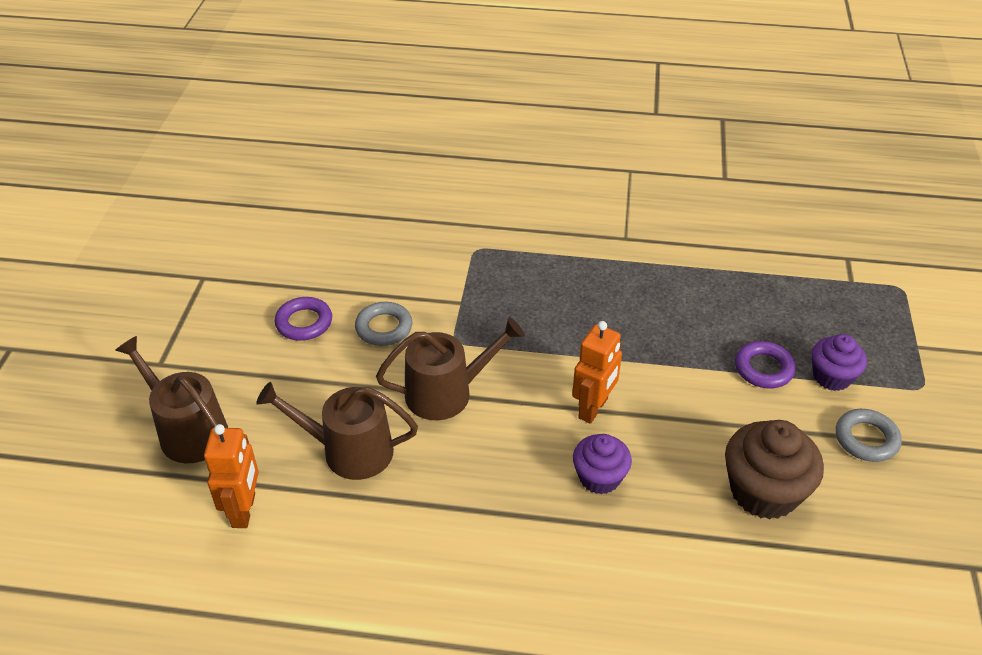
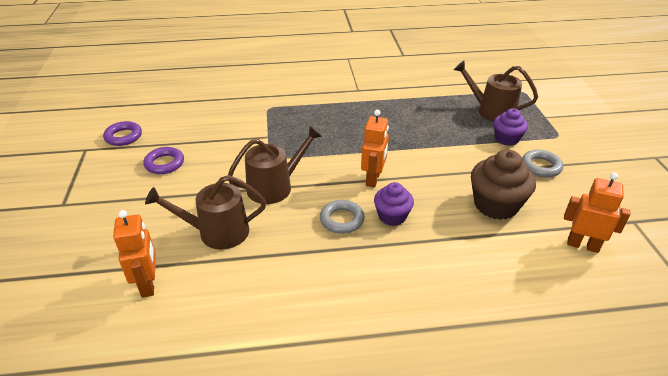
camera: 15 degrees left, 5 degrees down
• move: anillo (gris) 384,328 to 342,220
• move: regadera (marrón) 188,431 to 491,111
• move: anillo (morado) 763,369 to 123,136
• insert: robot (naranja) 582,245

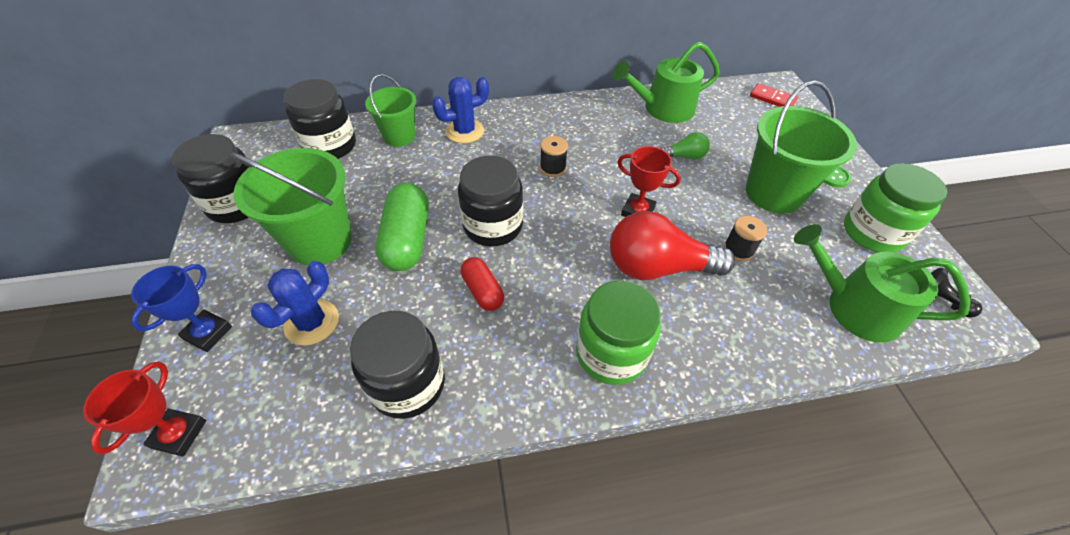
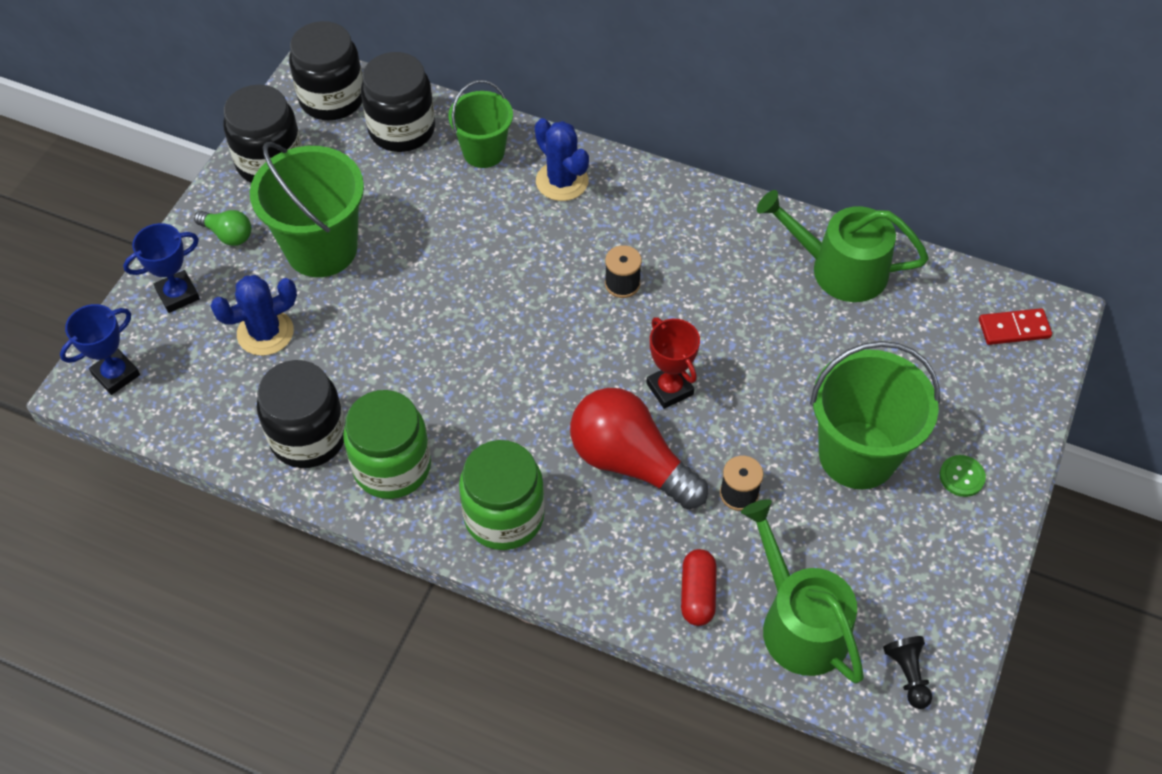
camera: 35 degrees right, 5 degrees up
• rotate: cactus (azul) 465,131 = 562,181 45 degrees clockwise
• rotate: ficha de dominó (rojo) 772,98 = 1014,328 75 degrees counterclockwise
• move: bombilla (verde) 684,156 to 228,235
• move: tarro (negro) 493,226 to 332,98
• move: tarro (verde) 872,233 to 392,466
• delete: cápsula (verde) 407,239
• move: cápsula (rojo) 482,291 to 697,594
• recolor: trofeo (rojo) 179,434 to trofeo (azul) 116,374

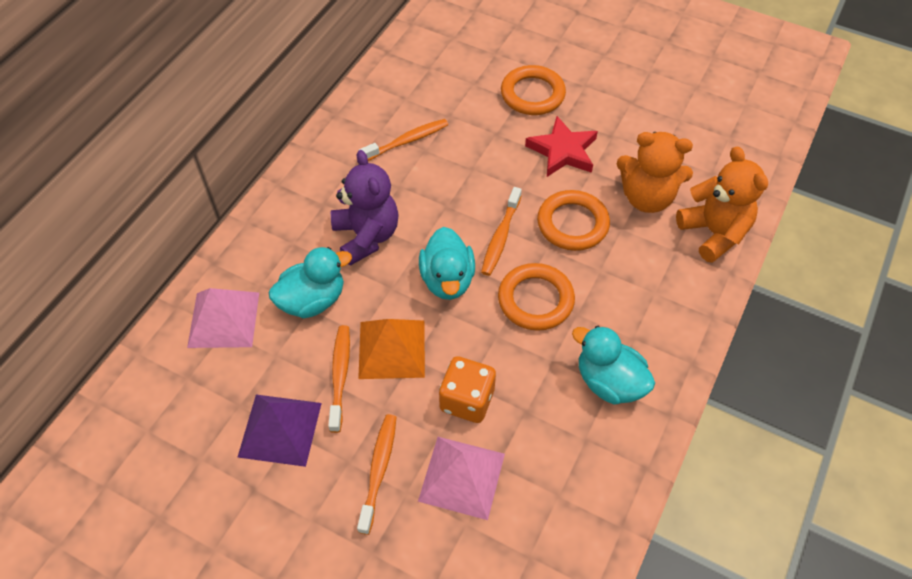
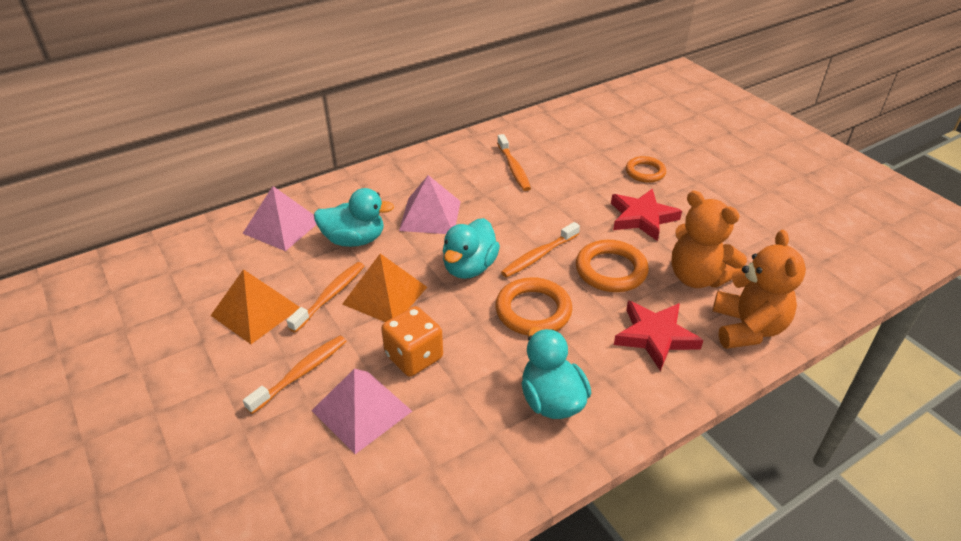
camera: 30 degrees right, 15 degrees down
• resize: anillo (naranja) 532,94 = 645,172 x0.66
• rotate: cepillo de dientes (naranja) 407,141 = 514,168 75 degrees clockwise
• replace: osito (morado) 366,236 to pirámide (rosa) 430,215
• recolor: pirámide (morado) 280,429 to pirámide (naranja) 255,311
• insert: estrella (rojo) 655,337

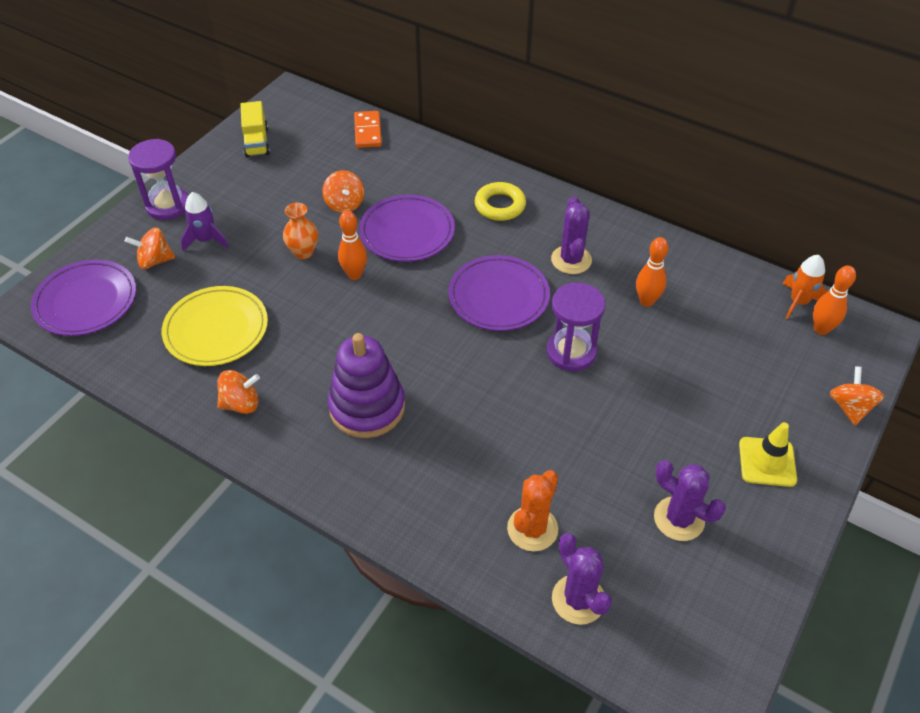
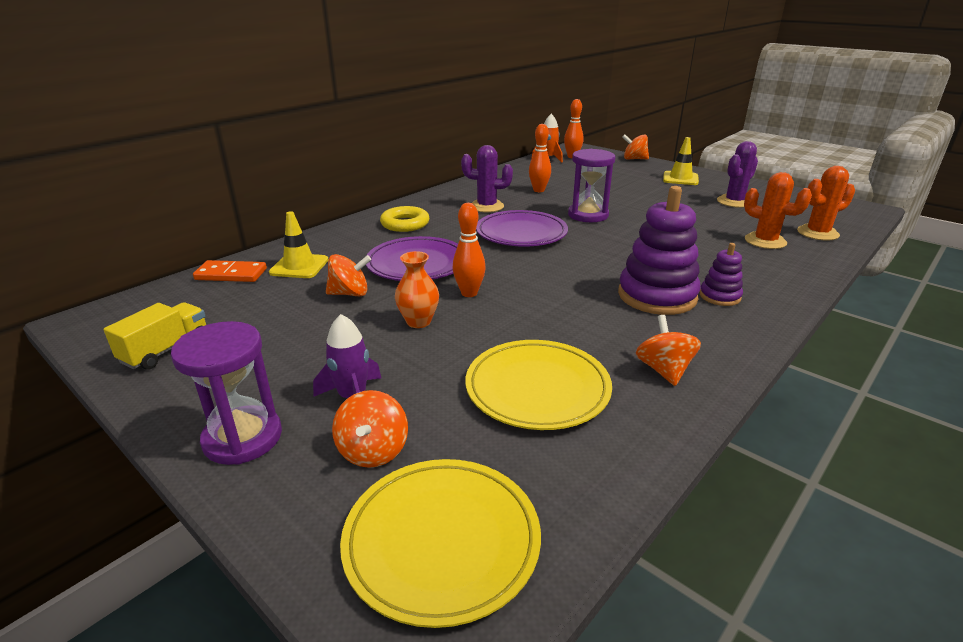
camera: 80 degrees left, 20 degrees down
• rotate: camión (amarillo) 256,142 = 166,350 60 degrees counterclockwise
• recolor: plato (morado) 86,301 to plato (amarillo) 442,541
• recolor: cactus (morado) 578,599 to cactus (naranja) 817,233
• insert: cono de tráfico (amarillo) 299,266
• insert: juguete apilable (morado) 720,296

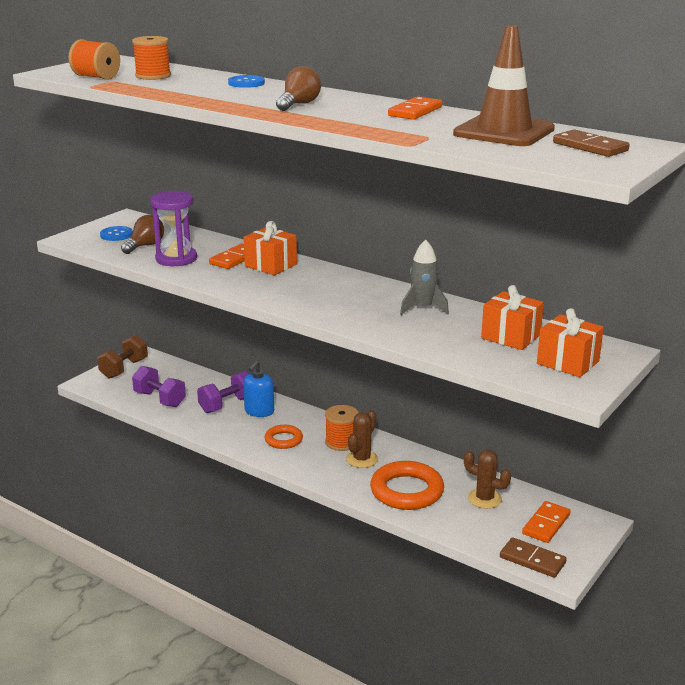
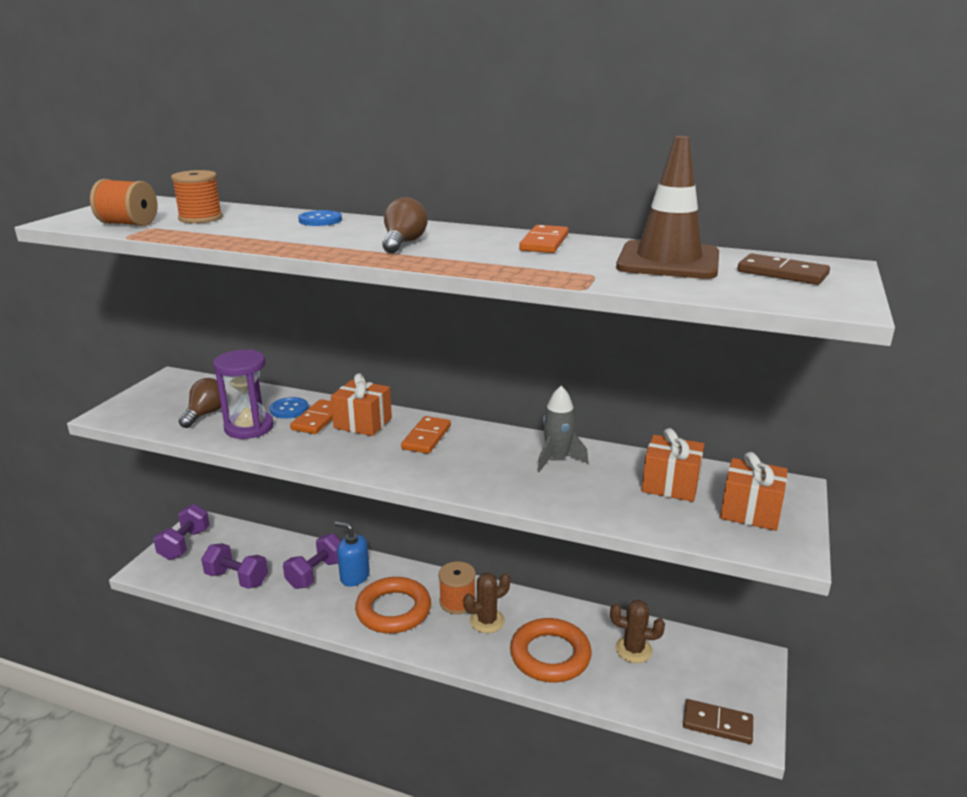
camera: 15 degrees left, 0 degrees up
• move: botón (azul) 116,235 to 289,409
• recolor: mancuerna (marrón) 124,369 to mancuerna (morado) 185,544
• rotate: dispensador de jabón (azul) 259,411 = 354,576 105 degrees clockwise
• rotate: cactus (marrón) 362,459 = 487,621 45 degrees clockwise
• resize: anillo (naranja) 283,440 = 393,610 x1.77
• move: ficha de dominó (naranja) 546,524 to 426,437

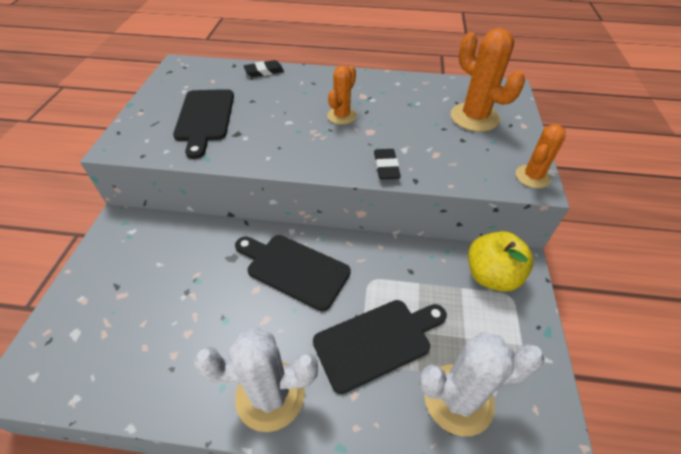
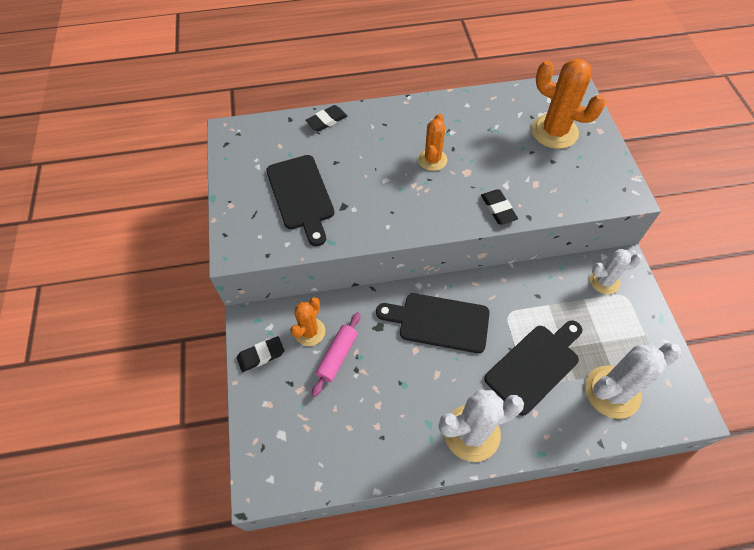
camera: 15 degrees left, 10 degrees up
• move: cactus (naranja) 532,177 to 310,332
• replace: manzana (amarillo) 491,276 to cactus (blanco) 604,281
• insert: rodillo (rosa) 337,356
• insert: goma de borrar (negro) 261,355

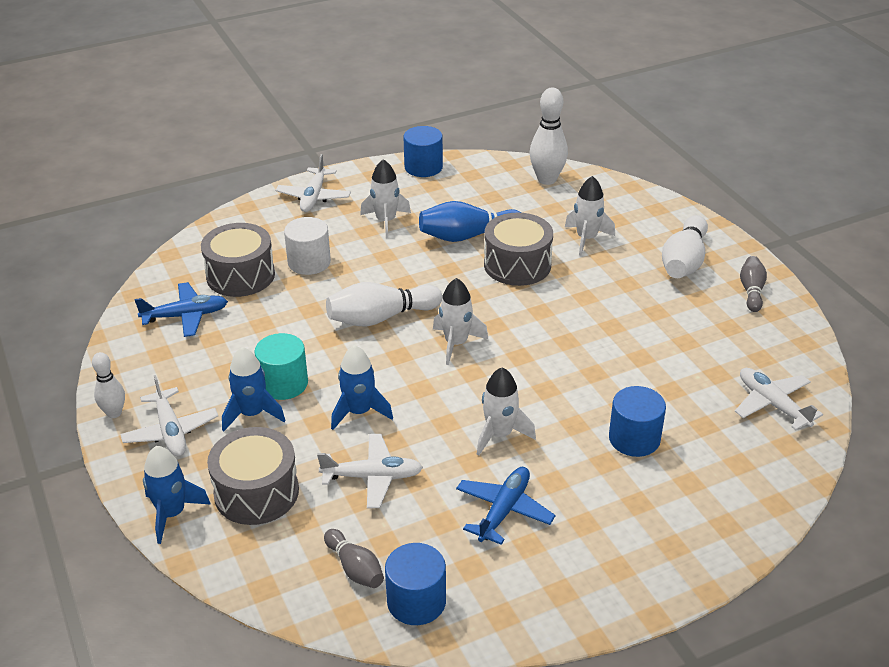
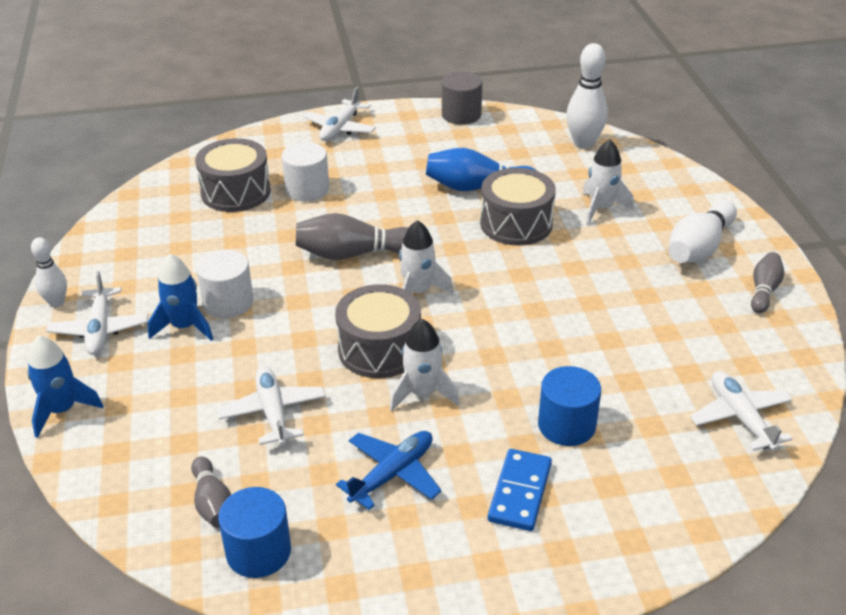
camera: 15 degrees right, 0 degrees up
• recolor: cilindro (azul) 423,167 to cilindro (gris) 461,115
• delete: cohete (blanco) 386,221
• delete: avión (azul) 186,316
• recolor: bolo (blanco) 381,318 to bolo (gris) 353,254
• recolor: cilindro (turquesa) 283,383 to cilindro (blanco) 228,302
• delete: cohete (azul) 359,412
• move: tambor (gris) 256,492 to 379,349
• rotate: avión (blanco) 372,477 = 273,412 120 degrees counterclockwise
• insert: ficha de dominó (azul) 519,492

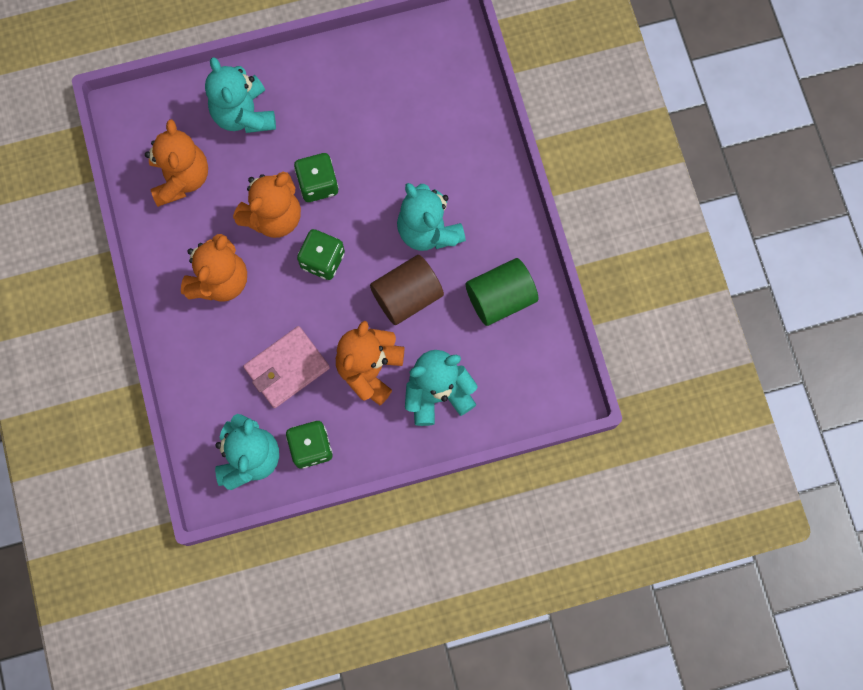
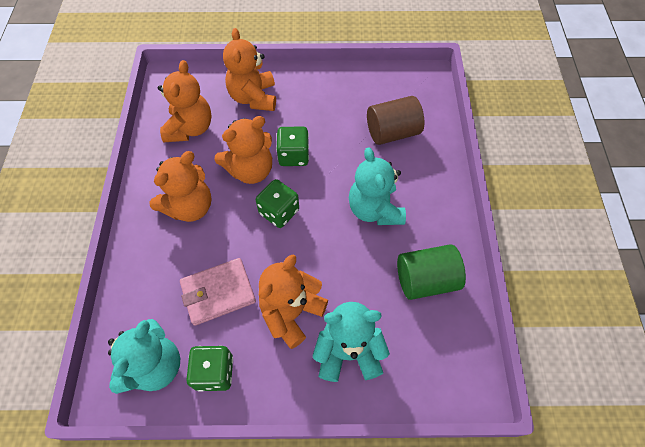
camera: 15 degrees right, 15 degrees down
• recolor: osito (turquesa) 244,114 to osito (naranja) 253,97
• move: cilindro (marrón) 407,296 to 392,132

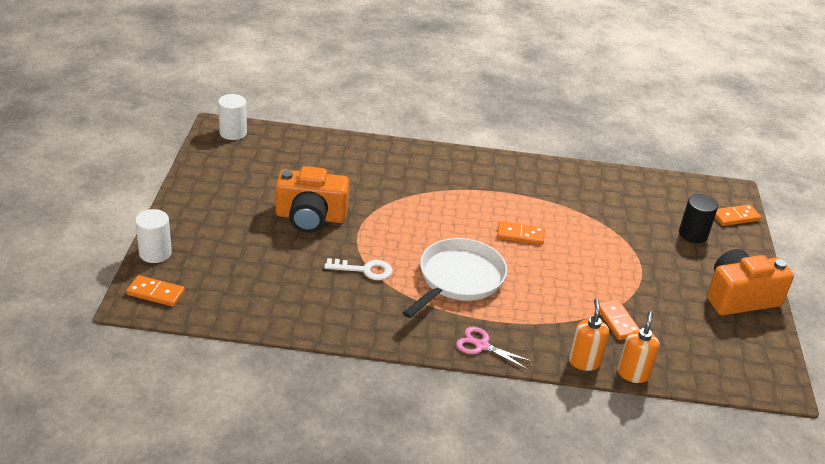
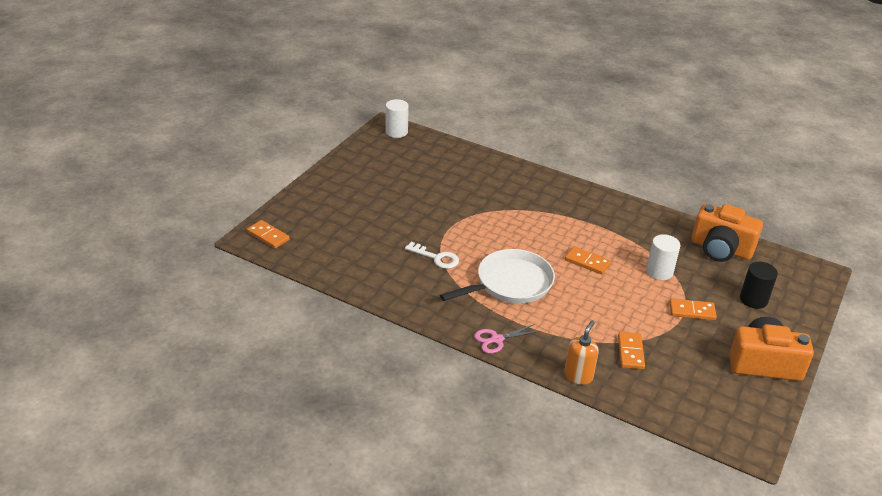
camera: 25 degrees right, 0 degrees up
• move: cámara (naranja) 310,217 to 720,249
• move: ficha de dominó (naranja) 735,217 to 692,311
• move: cilindro (blanco) 155,253 to 659,272
• delete: dispensador de jabón (naranja) 633,373
• rotate: tijeras (rosa) 482,346 = 497,339 75 degrees counterclockwise

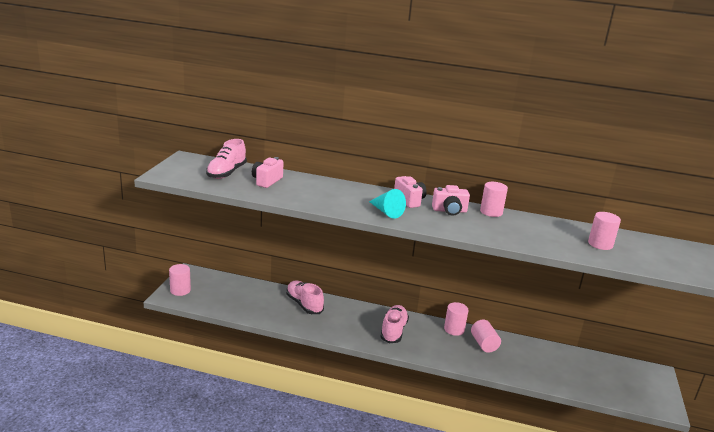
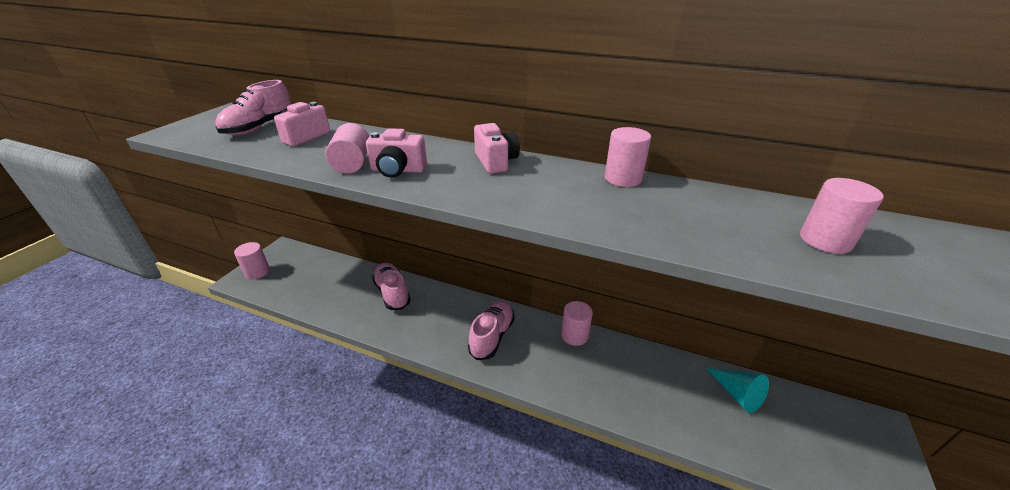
camera: 10 degrees right, 10 degrees up
• move: cámara (rosa) 449,211 to 398,170
• move: cono (turquesa) 386,212 to 737,394
• move: cilindro (rosa) 484,344 to 352,163

